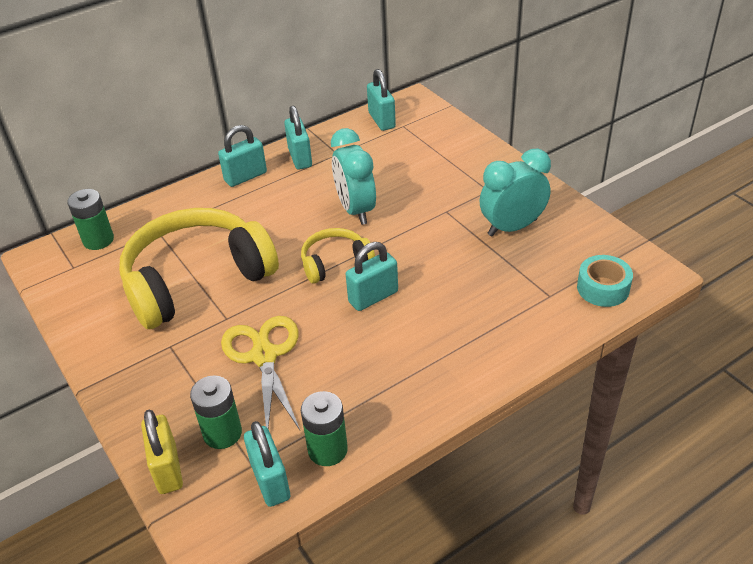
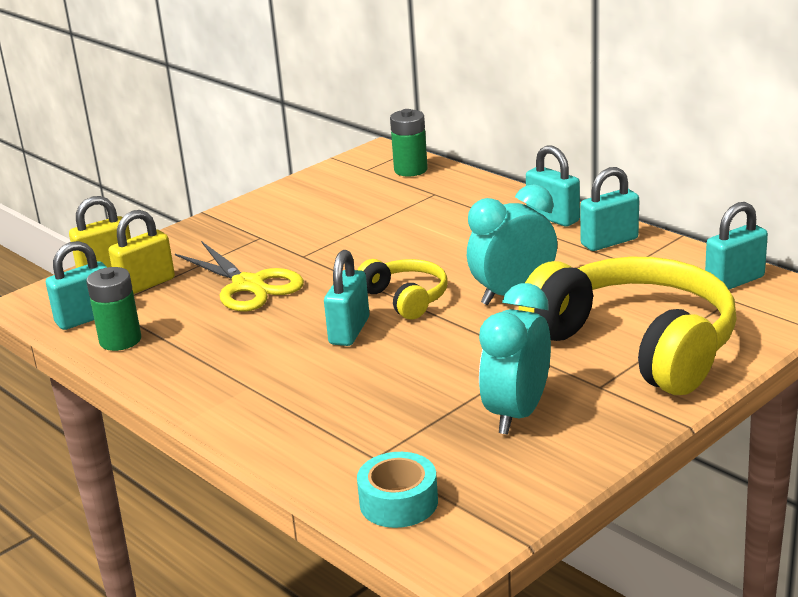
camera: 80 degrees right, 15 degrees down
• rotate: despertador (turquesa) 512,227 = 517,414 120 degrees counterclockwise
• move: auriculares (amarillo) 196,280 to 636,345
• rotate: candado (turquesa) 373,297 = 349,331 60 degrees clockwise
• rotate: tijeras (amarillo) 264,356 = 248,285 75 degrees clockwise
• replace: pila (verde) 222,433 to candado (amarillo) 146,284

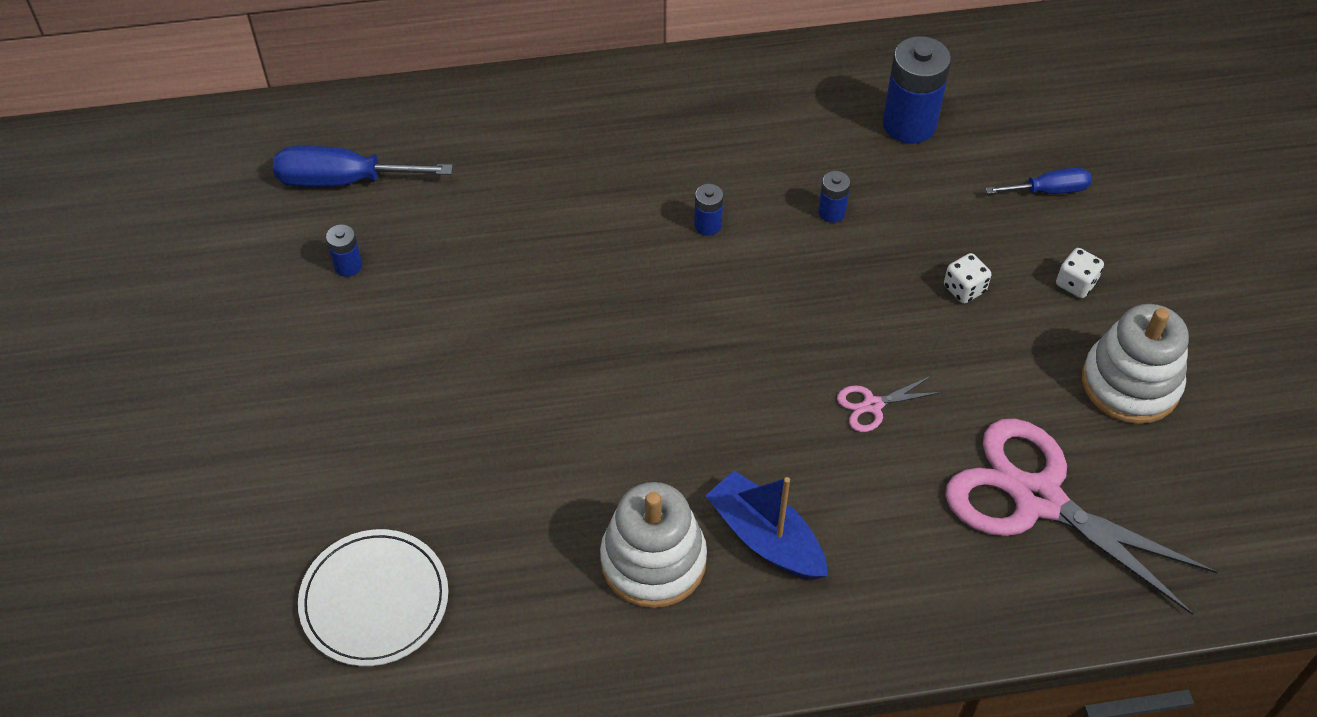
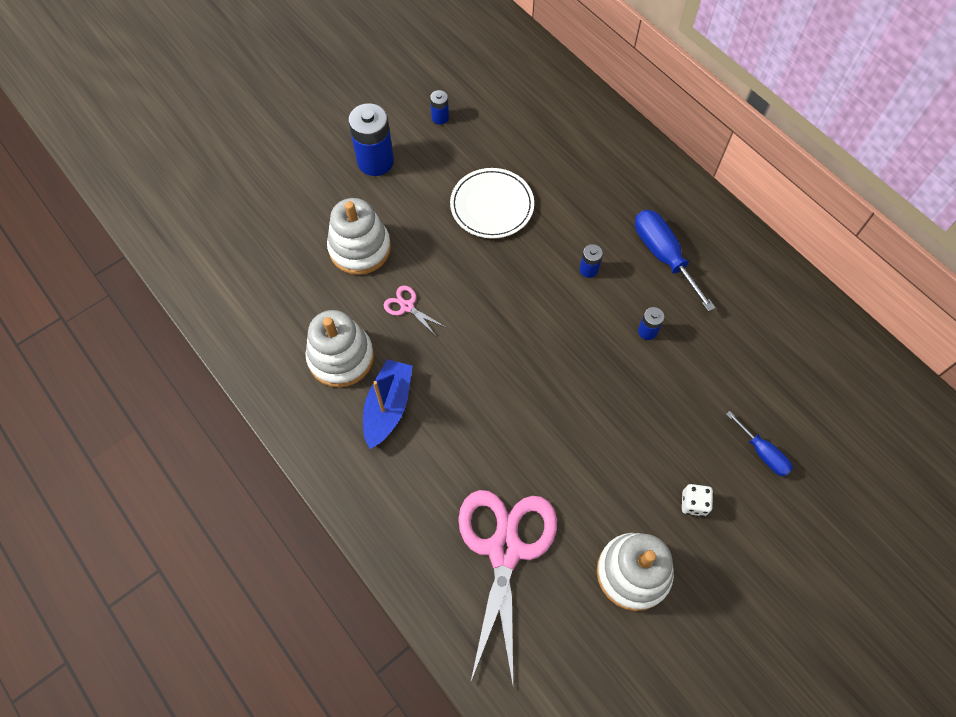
camera: 60 degrees right, 10 degrees up
• move: pila (azul) 909,124 to 375,161
• move: destornillador (azul) 343,180 to 663,256
• delete: dado (blanco) 964,289
• move: tijeras (rosa) 872,405 to 407,306
• move: plato (blanco) 374,600 to 492,205
• insert: juguete apilable (blanco) 360,248

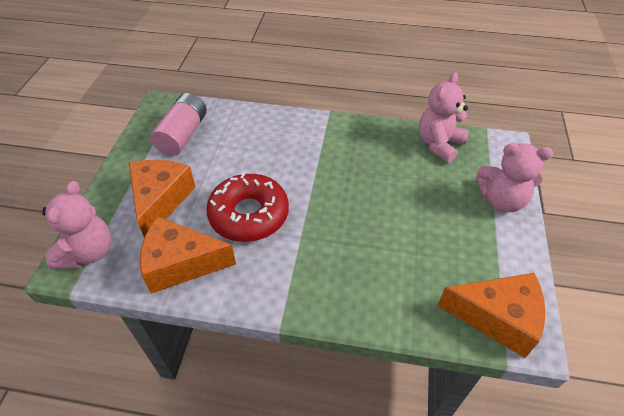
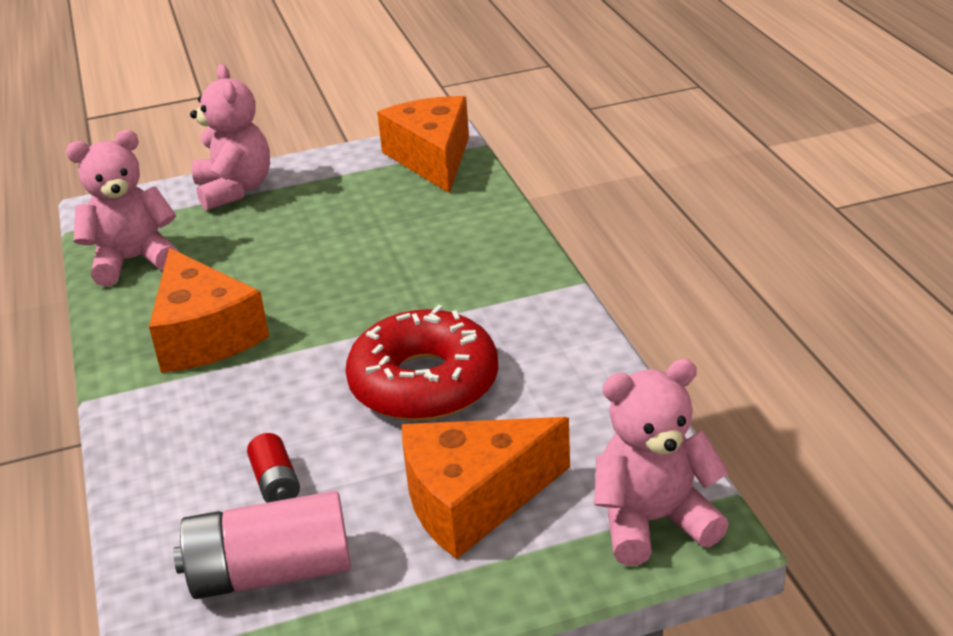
camera: 115 degrees left, 15 degrees down
• rotate: osito (rosa) 439,144 = 133,260 150 degrees clockwise
• move: queso (naranja) 181,263 to 204,335
• insert: pila (rojo) 276,483

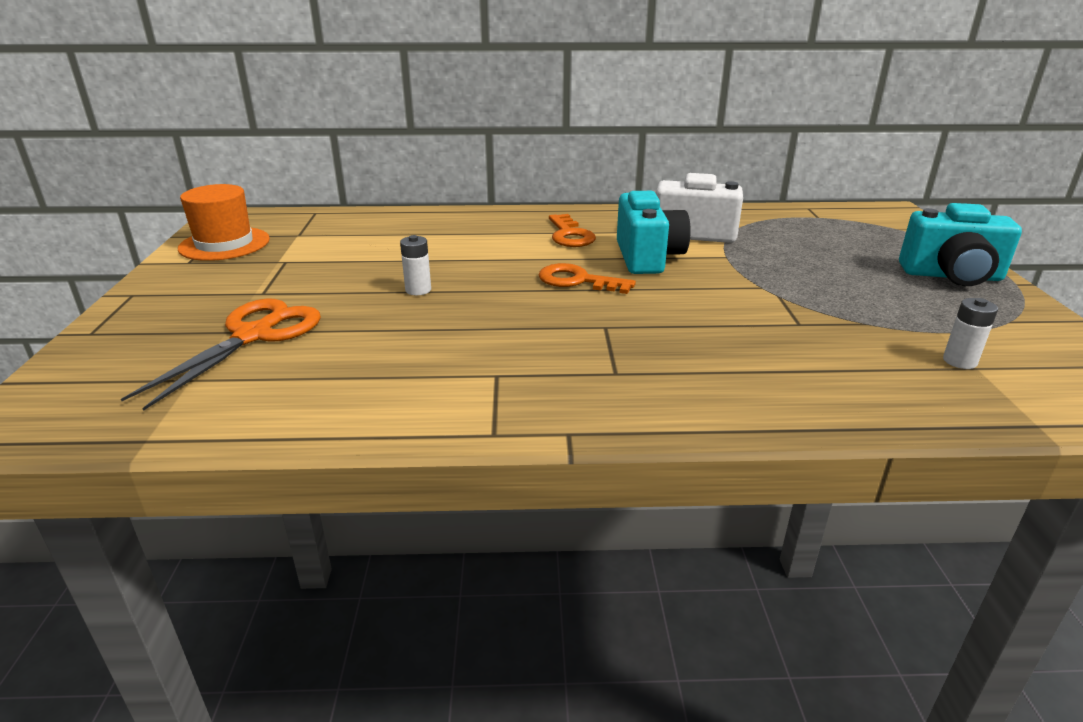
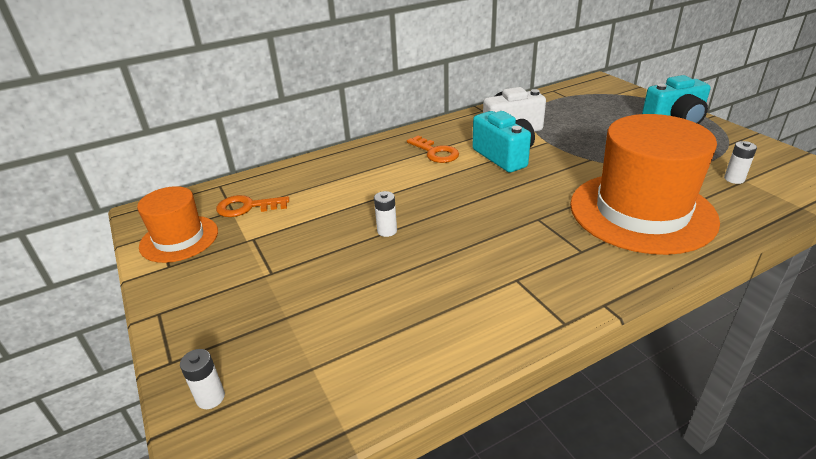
camera: 25 degrees left, 5 degrees up
• move: llave (naranja) 578,281 to 247,207
• delete: tijeras (naranja) 254,335
• insert: sombrero (naranja) 641,212
• insert: pila (blanco) 210,397

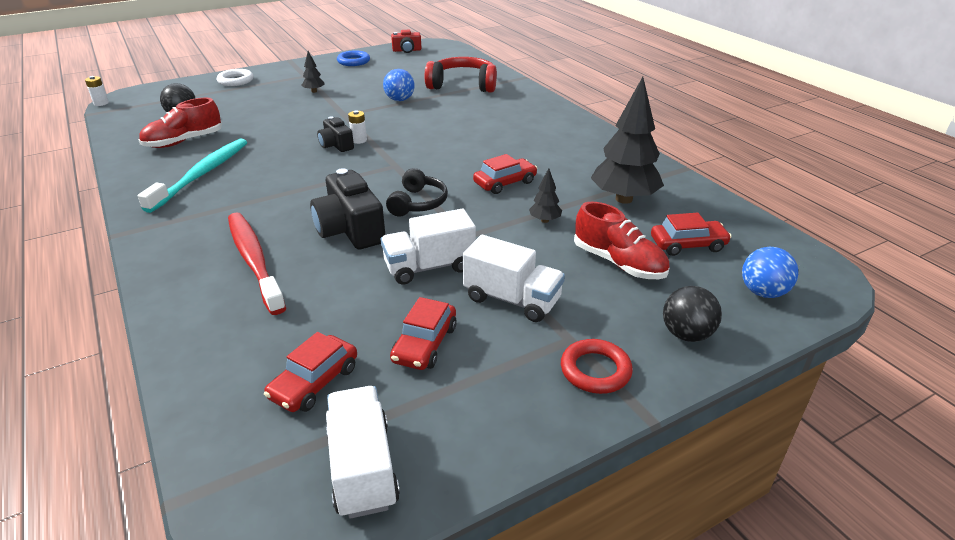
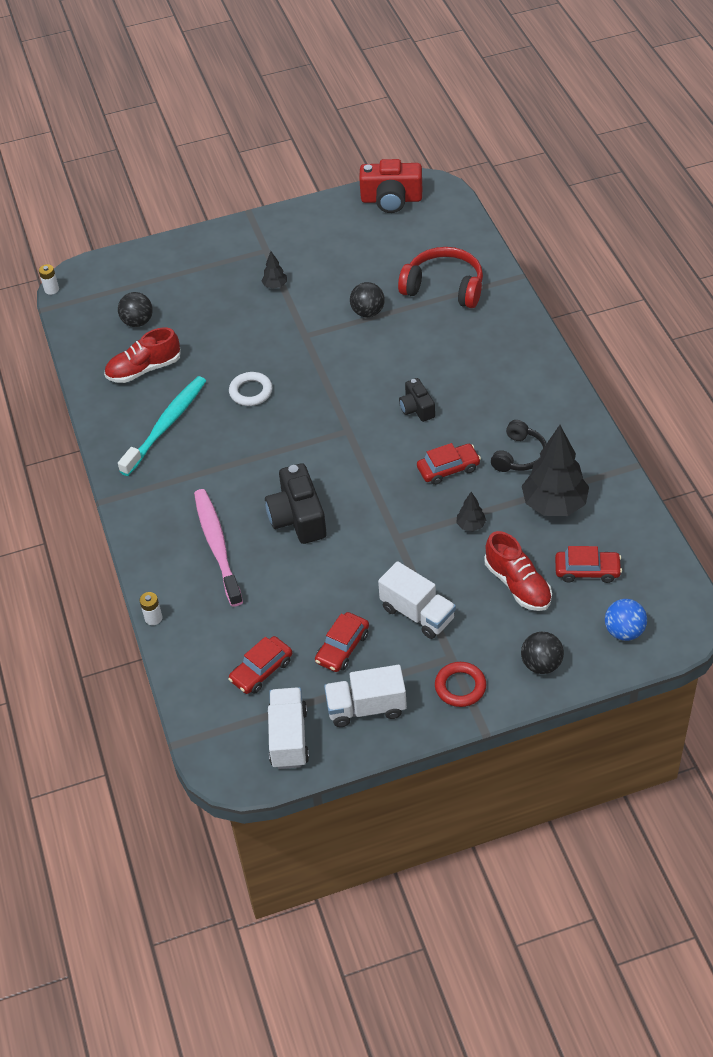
camera: 15 degrees right, 15 degrees up
• resize: cámara (rojo) 407,50 = 391,199 x1.70
• delete: anillo (azul) 353,61
• move: anillo (blanco) 235,81 to 251,392
• recolor: pelota (azul) 400,100 to pelota (negro) 368,312
• move: pila (blanco) 359,140 to 153,618
• move: cámara (negro) 336,145 to 417,408
• move: auriculares (negro) 418,203 to 519,455
• move: camión (blanco) 429,267 to 366,708
• recolor: cepillo de dientes (rojo) 254,260 to cepillo de dientes (rosa) 217,546

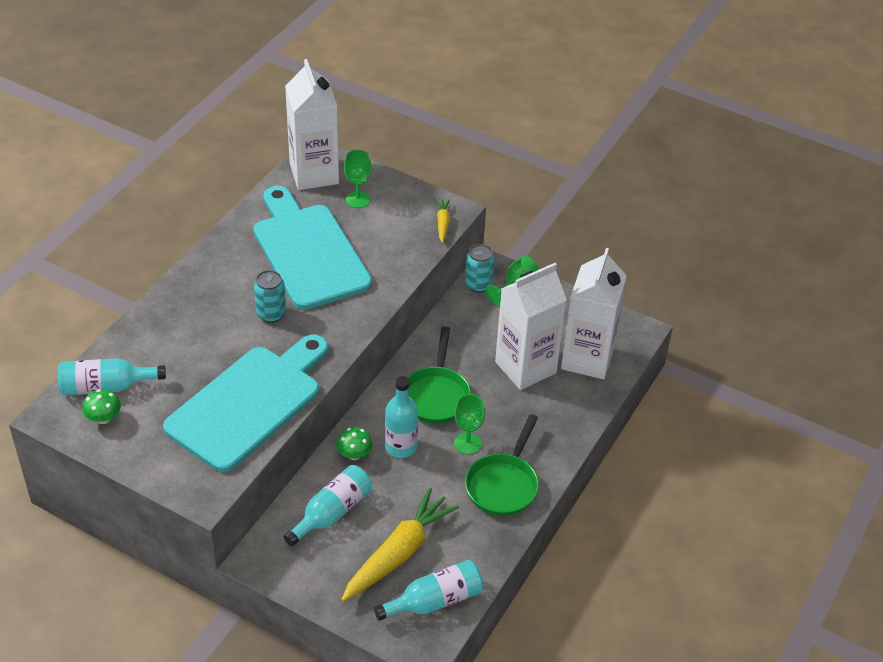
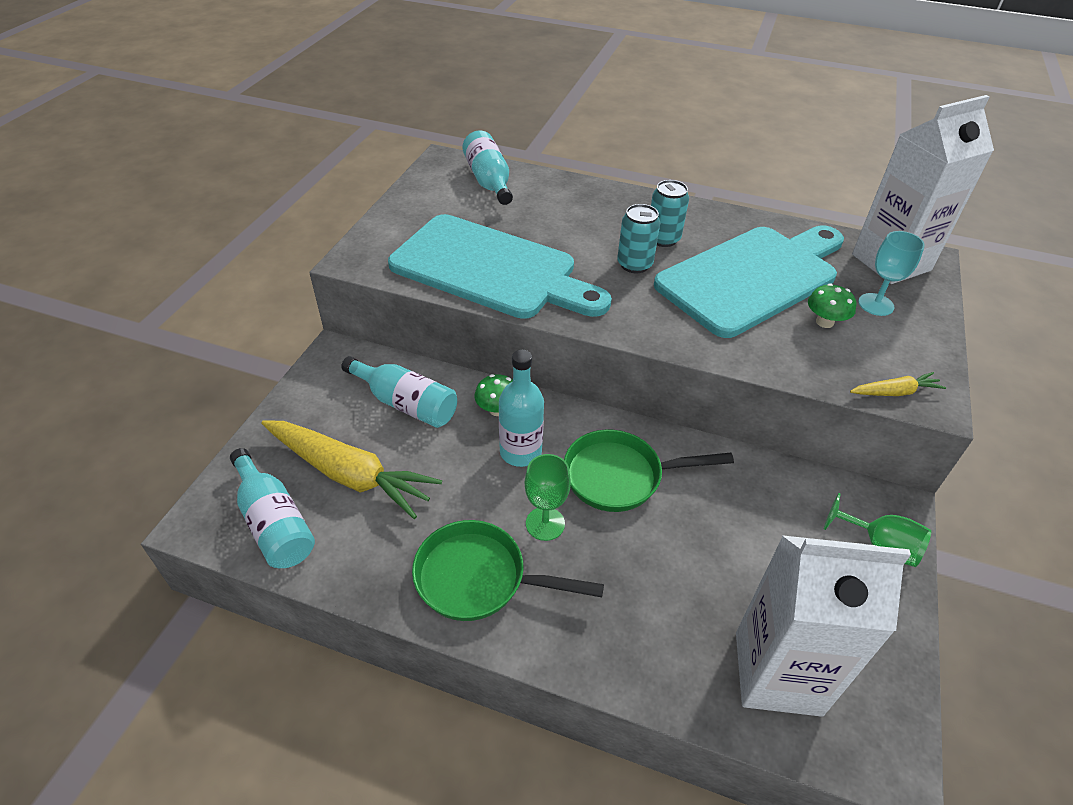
camera: 80 degrees right, 0 degrees up
• recolor: copa (verde) 358,199 to copa (turquesa) 876,304
• move: lata (turquesa) 478,284 to 663,239
• delete: cartón de leche (blanco) 525,367
• move: seta (verde) 104,418 to 824,322

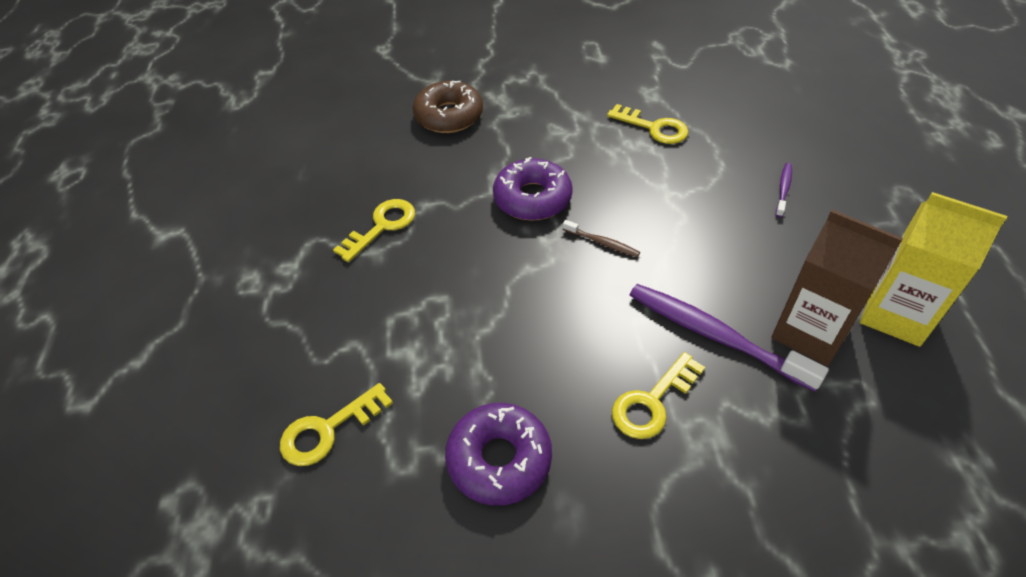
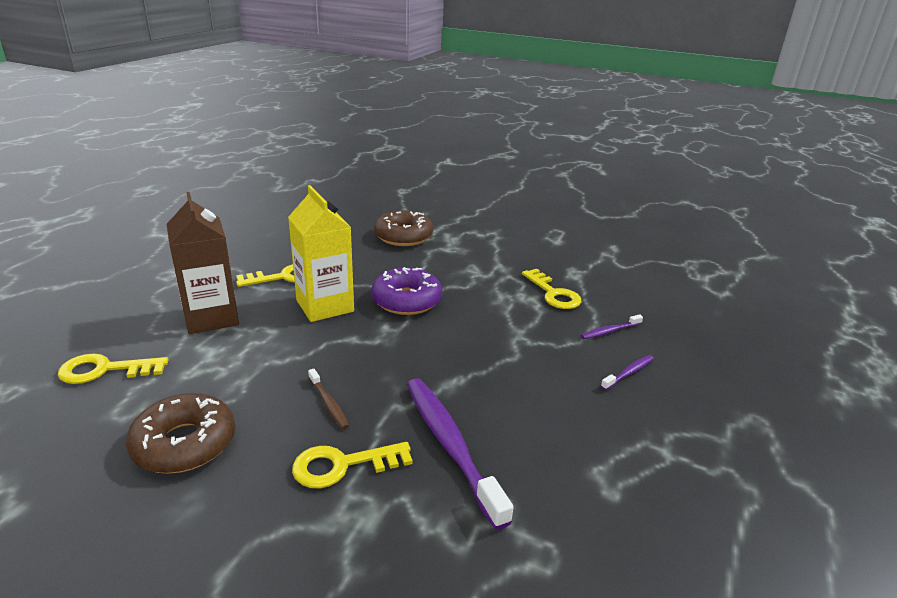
camera: 25 degrees right, 20 degrees down
• move: cartón de leche (amarillo) 896,315 to 325,306
• move: cartón de leche (marrón) 810,332 to 211,317
• move: cepillo de dientes (marrón) 602,243 to 328,403
• recolor: rosquilla (morado) 499,459 to rosquilla (marrón) 184,443
• insert: cepillo de dientes (morado) 610,331

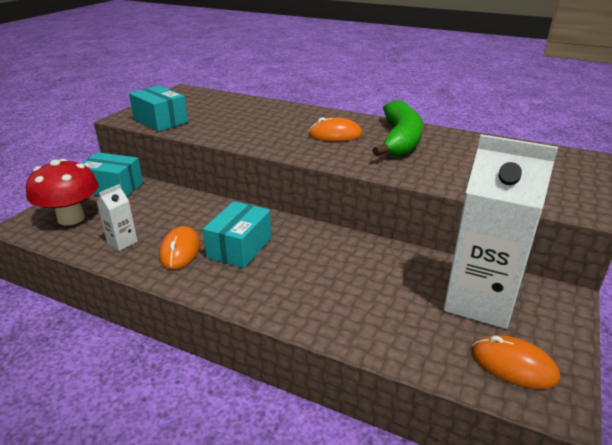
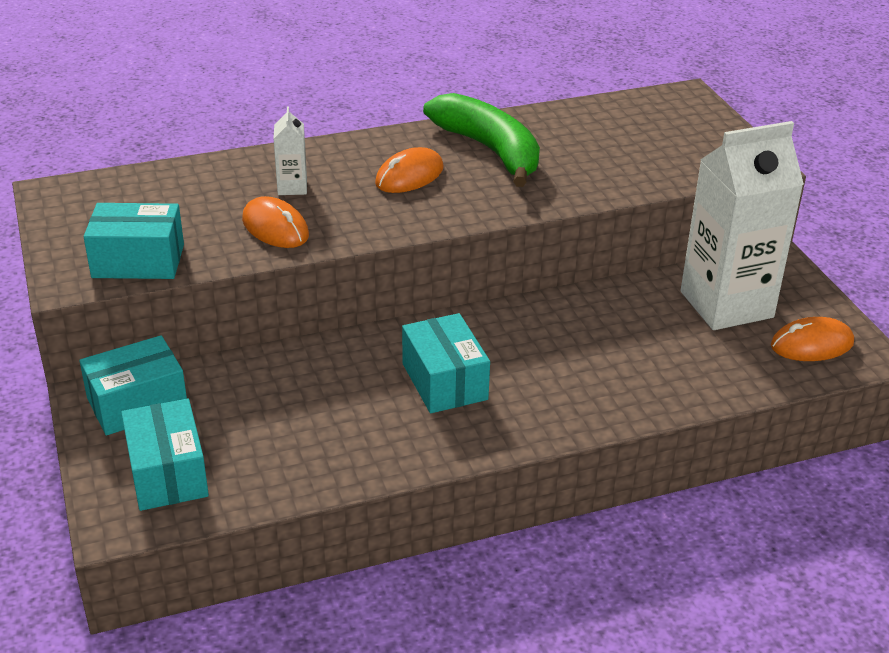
camera: 45 degrees left, 5 degrees up
• replace: seta (rojo) 71,218 to caja (turquesa) 168,473
• move: cartón de leche (blanco) 122,242 to 292,187
• move: ratón (naranja) 180,250 to 275,228

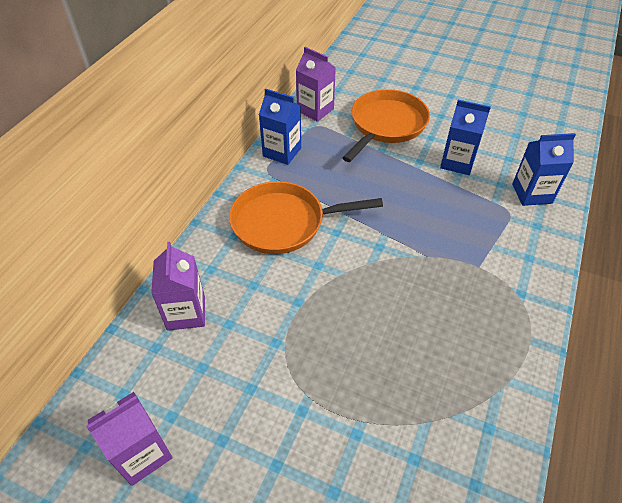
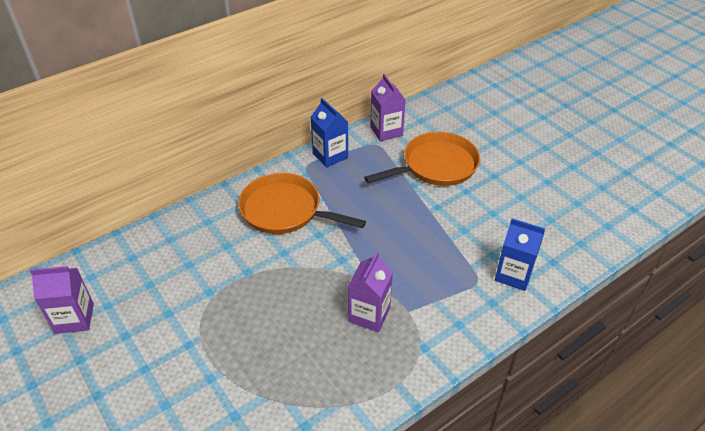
camera: 30 degrees right, 5 degrees down
• delete: cartón de leche (azul) 457,162
• move: cartón de leche (morado) 186,313 to 369,314

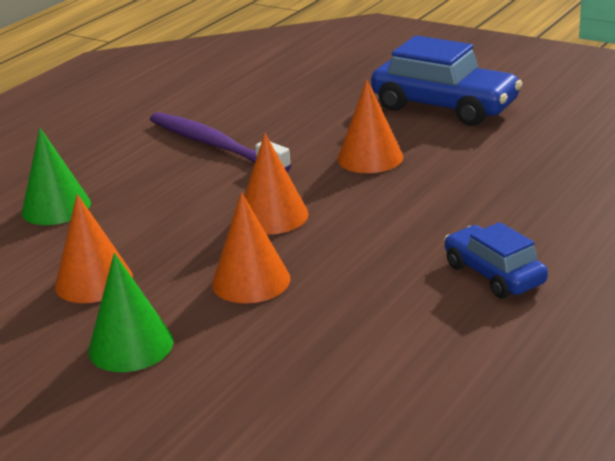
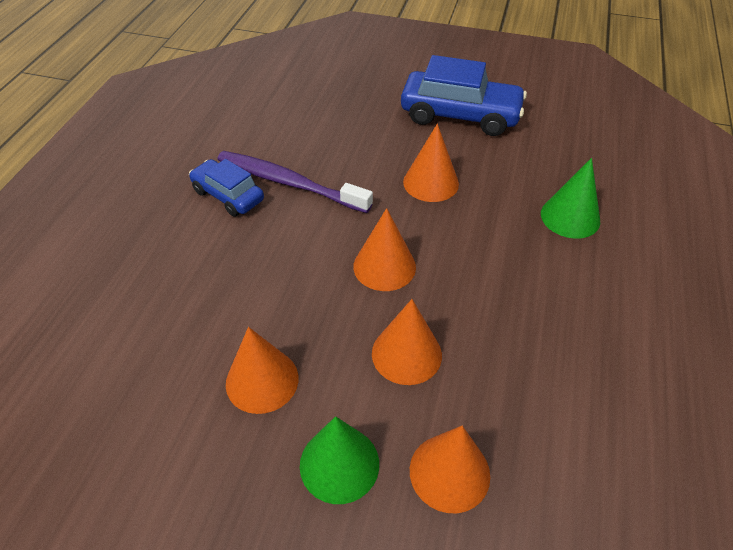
camera: 20 degrees left, 20 degrees up
• move: cono (verde) 56,207 to 570,217
• move: coche (azul) 494,274 to 228,195
• insert: cono (naranja) 449,472

